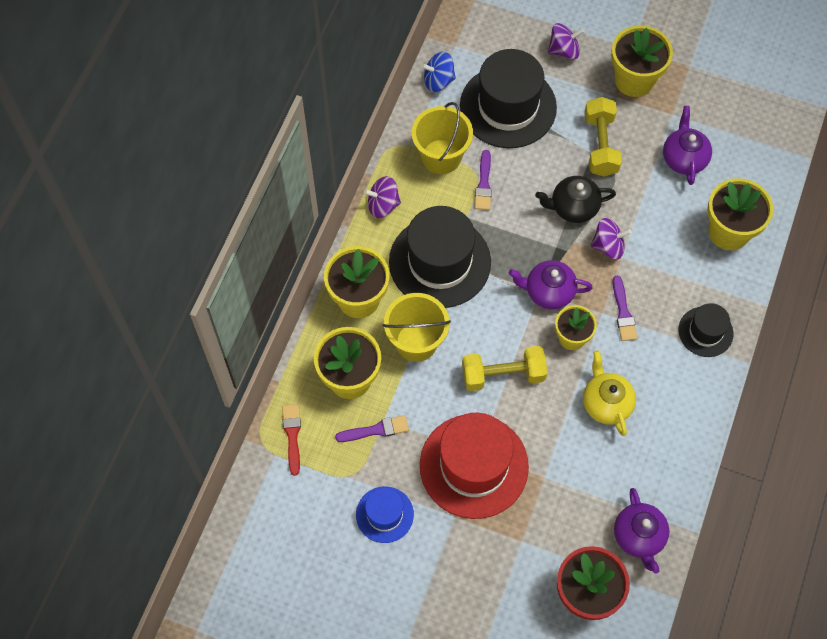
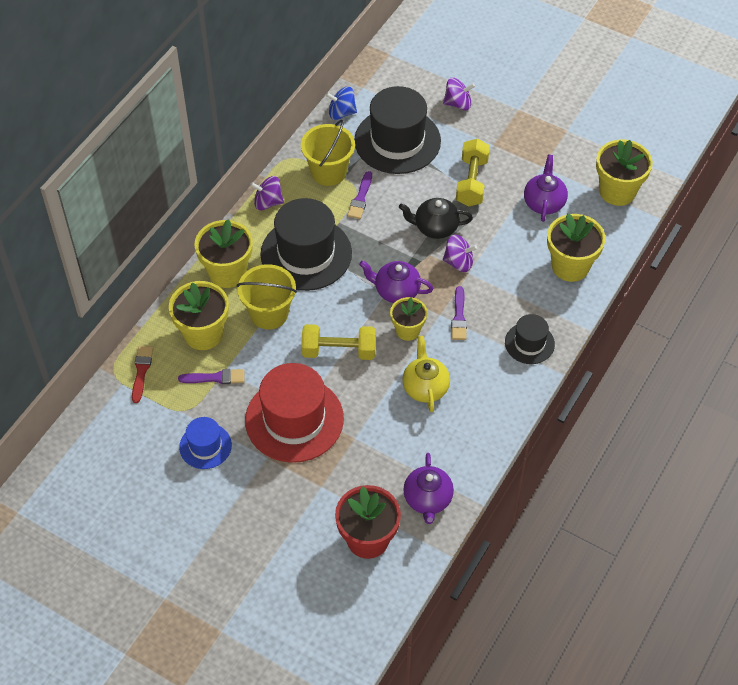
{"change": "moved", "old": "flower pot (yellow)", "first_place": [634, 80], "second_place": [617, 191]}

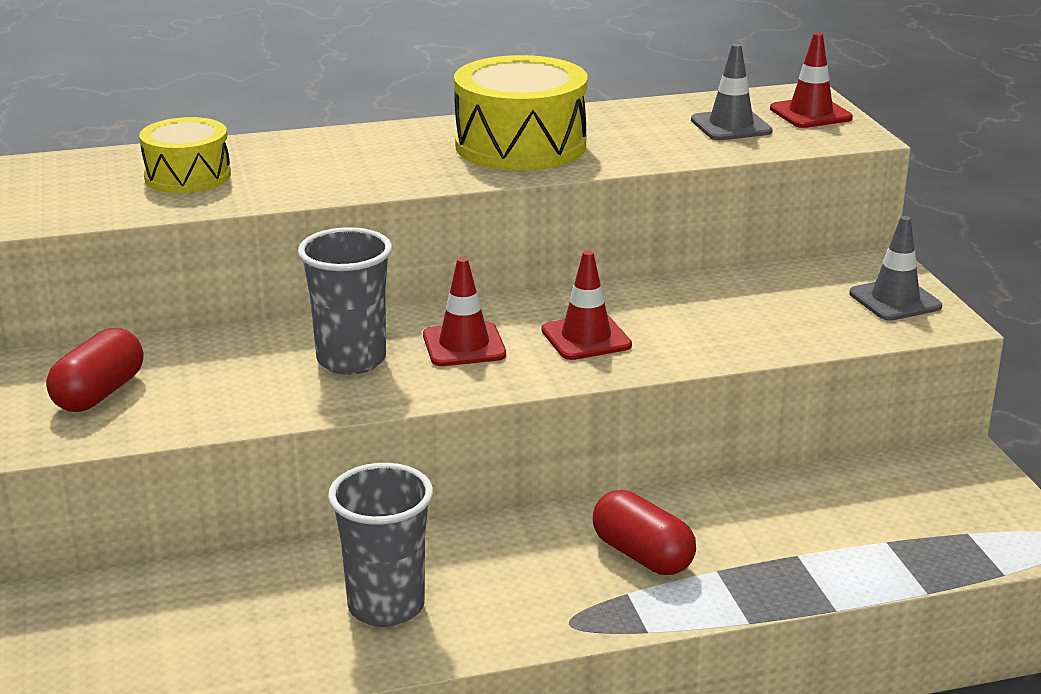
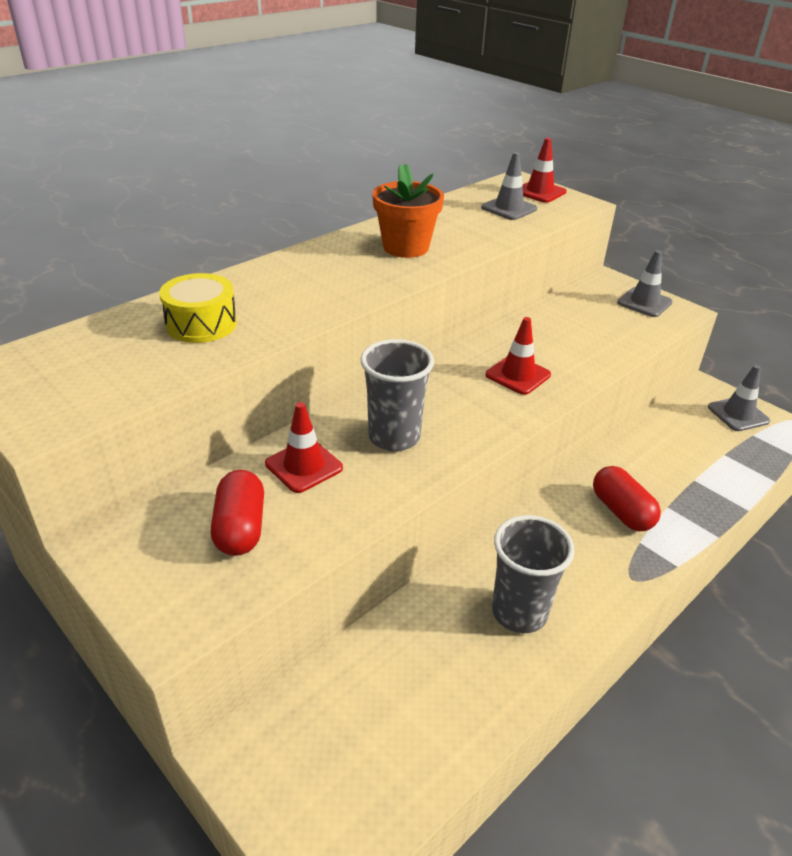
{"change": "added", "new": "traffic cone (grey)", "second_place": [738, 414]}
{"change": "moved", "old": "traffic cone (red)", "first_place": [464, 345], "second_place": [304, 466]}
{"change": "replaced", "old": "drum (yellow)", "new": "flower pot (orange)", "first_place": [520, 145], "second_place": [405, 247]}
{"change": "turned", "old": "capsule (red)", "first_place": [642, 555], "second_place": [621, 511], "degrees": 45}

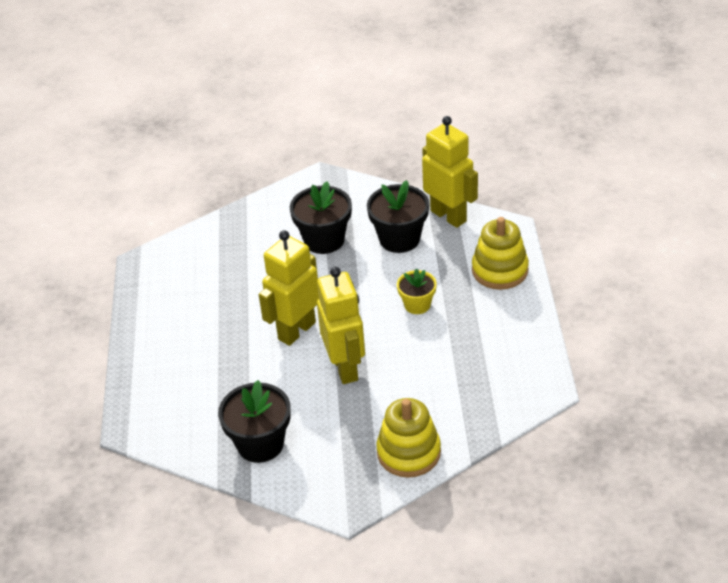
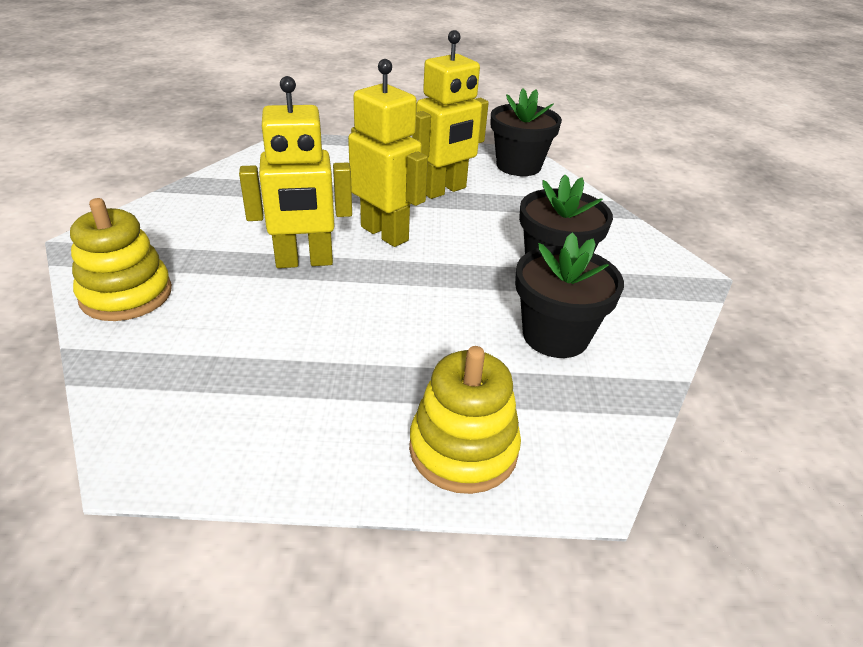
{"change": "removed", "old": "flower pot (yellow)", "first_place": [417, 305]}
{"change": "moved", "old": "flower pot (black)", "first_place": [260, 444], "second_place": [518, 166]}
{"change": "moved", "old": "robot (yellow)", "first_place": [448, 216], "second_place": [444, 190]}

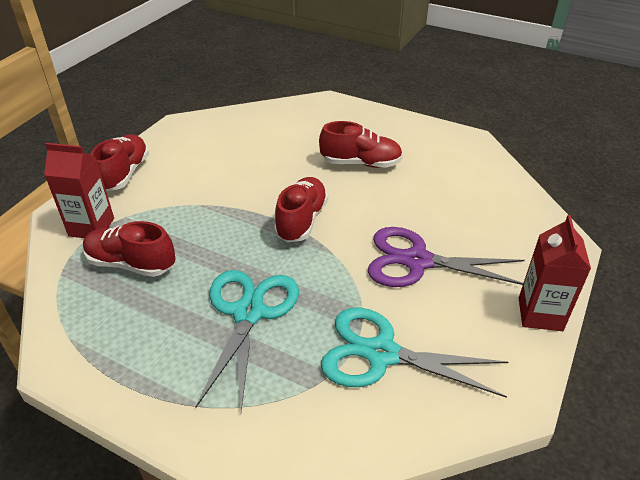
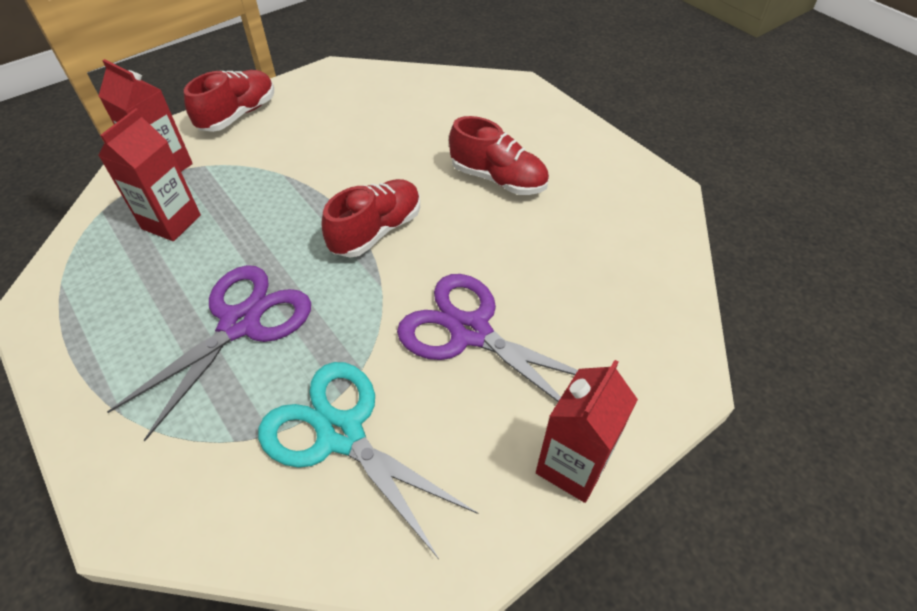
{"change": "replaced", "old": "shoe (red)", "new": "carton (red)", "first_place": [131, 264], "second_place": [171, 222]}
{"change": "recoloured", "old": "scissors (turquoise)", "new": "scissors (purple)", "first_place": [249, 313], "second_place": [240, 324]}

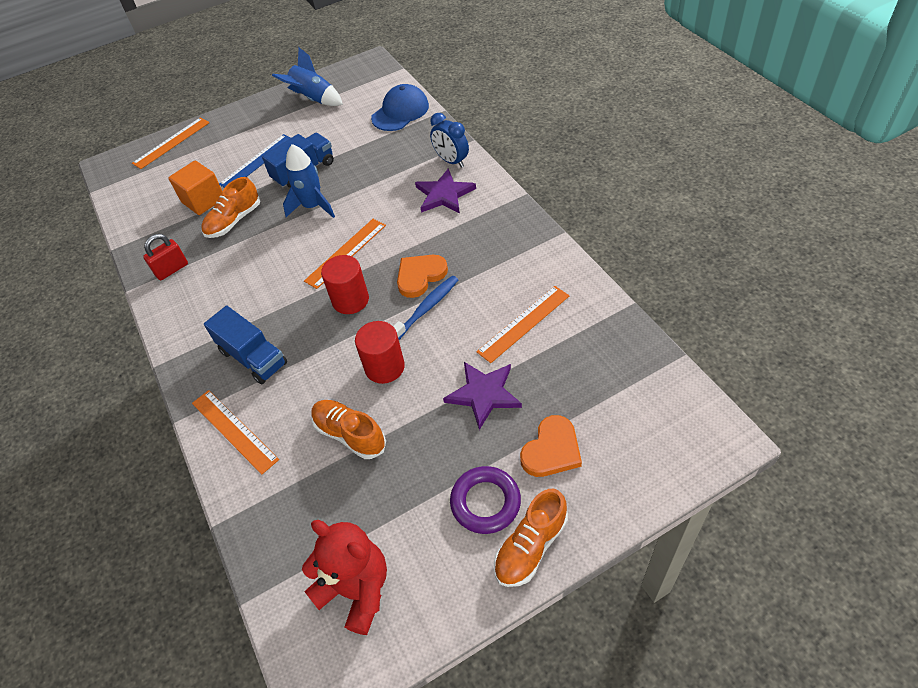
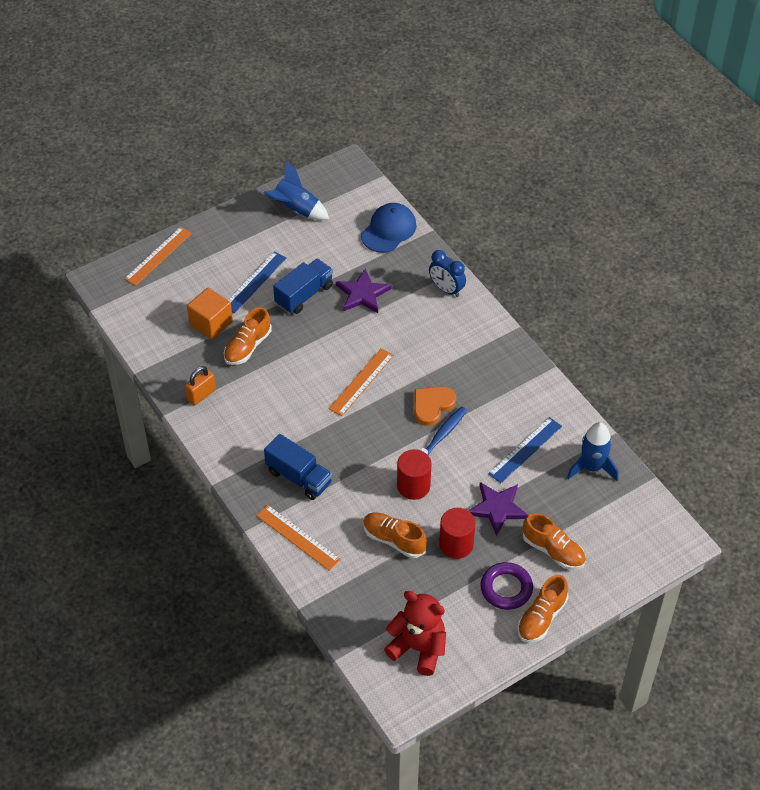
{"change": "moved", "old": "rocket (blue)", "first_place": [313, 206], "second_place": [592, 467]}
{"change": "moved", "old": "cylinder (red)", "first_place": [350, 300], "second_place": [456, 544]}
{"change": "moved", "old": "star (purple)", "first_place": [444, 194], "second_place": [362, 294]}
{"change": "replaced", "old": "heart (orange)", "new": "shoe (orange)", "first_place": [551, 450], "second_place": [553, 550]}
{"change": "recoloured", "old": "padlock (red)", "new": "padlock (orange)", "first_place": [172, 269], "second_place": [201, 395]}
{"change": "recoloured", "old": "ruler (orange)", "new": "ruler (blue)", "first_place": [523, 323], "second_place": [525, 450]}

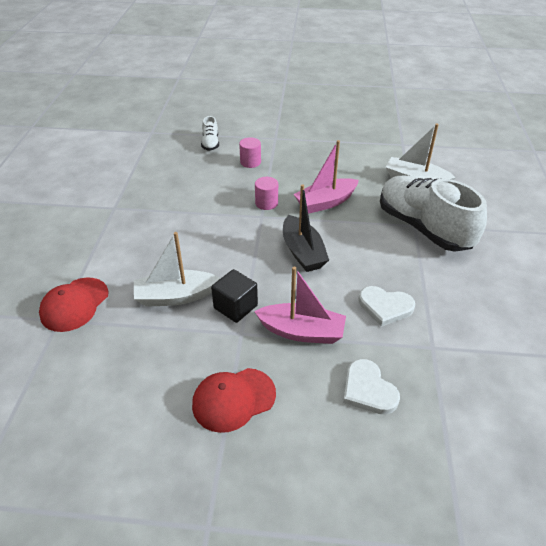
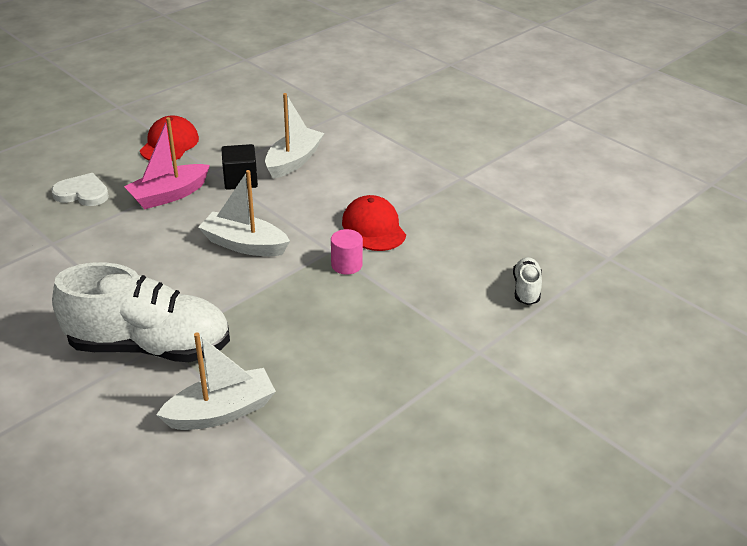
{"change": "removed", "old": "cylinder (pink)", "first_place": [250, 162]}
{"change": "removed", "old": "boat (pink)", "first_place": [325, 202]}
{"change": "removed", "old": "heart (white)", "first_place": [385, 307]}
{"change": "moved", "old": "cap (red)", "first_place": [74, 304], "second_place": [374, 227]}
{"change": "recoloured", "old": "boat (black)", "new": "boat (white)", "first_place": [303, 252], "second_place": [244, 244]}
{"change": "turned", "old": "shoe (white)", "first_place": [210, 143], "second_place": [526, 289], "degrees": 60}

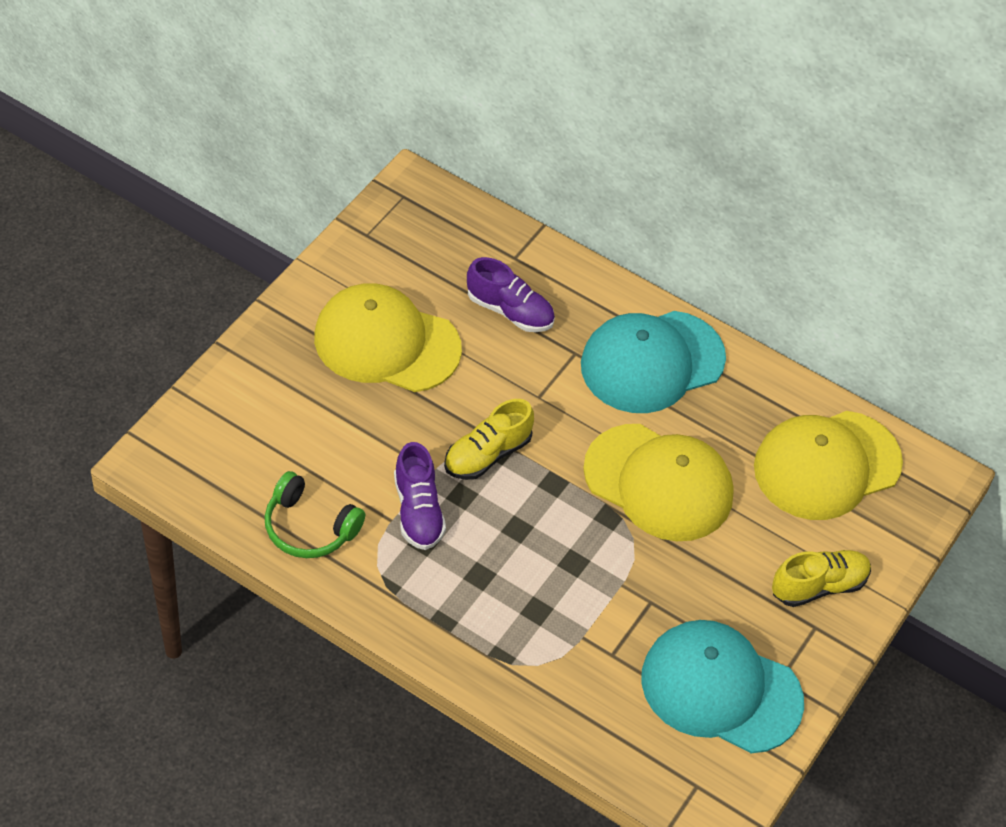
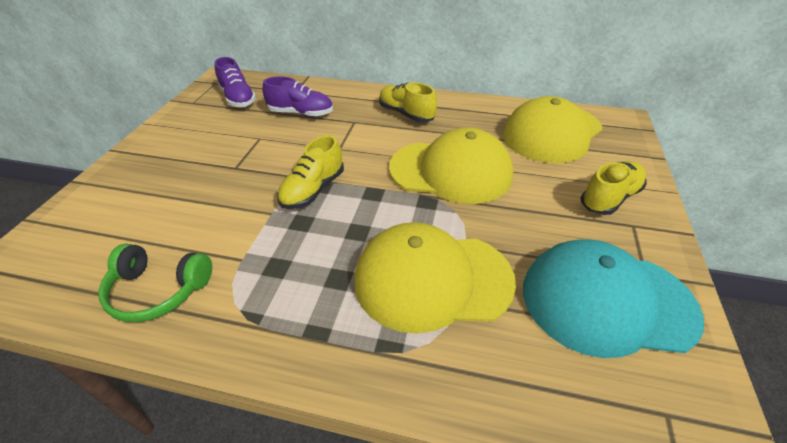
{"change": "moved", "old": "cap (yellow)", "first_place": [386, 343], "second_place": [432, 279]}
{"change": "moved", "old": "shoe (purple)", "first_place": [418, 511], "second_place": [238, 98]}
{"change": "replaced", "old": "cap (turquoise)", "new": "shoe (yellow)", "first_place": [652, 362], "second_place": [406, 114]}

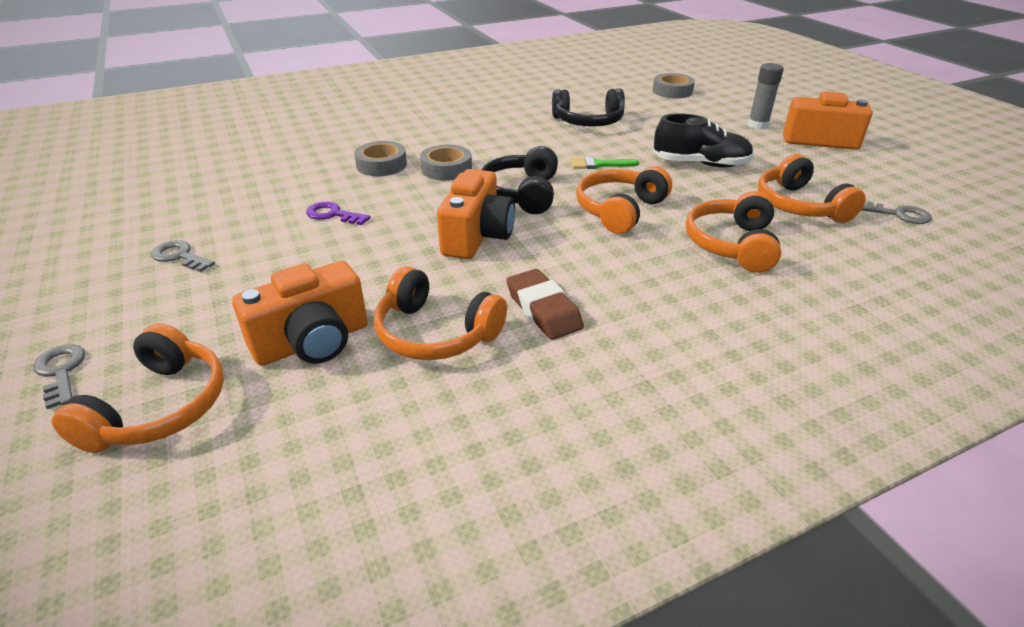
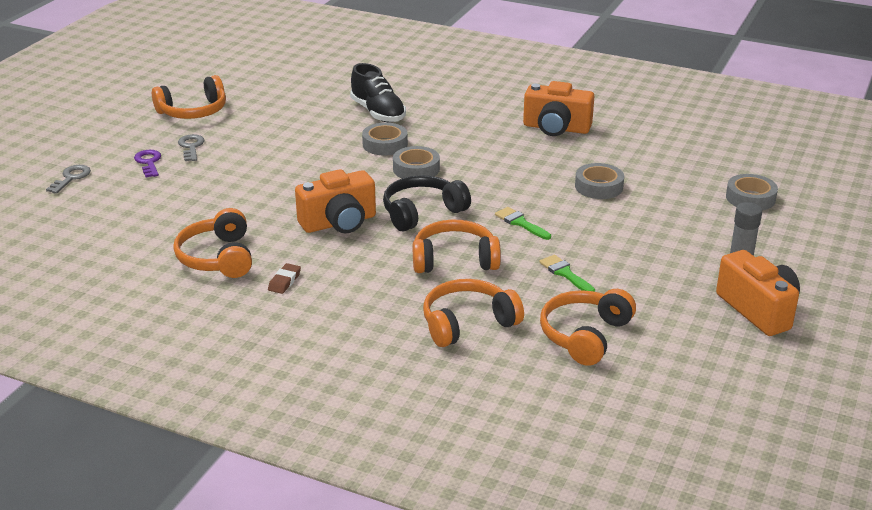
{"change": "removed", "old": "key (grey)", "first_place": [899, 214]}
{"change": "added", "new": "brush (green)", "second_place": [565, 273]}
{"change": "moved", "old": "headphones (orange)", "first_place": [160, 407], "second_place": [193, 111]}
{"change": "moved", "old": "camera (orange)", "first_place": [313, 342], "second_place": [556, 128]}
{"change": "moved", "old": "key (purple)", "first_place": [333, 214], "second_place": [148, 162]}
{"change": "moved", "old": "shoe (black)", "first_place": [700, 164], "second_place": [378, 113]}
{"change": "replaced", "old": "headphones (black)", "new": "tape (grey)", "first_place": [588, 122], "second_place": [599, 187]}
{"change": "resized", "old": "eraser (brown)", "first_place": [543, 309], "second_place": [284, 281], "factor": 0.58}

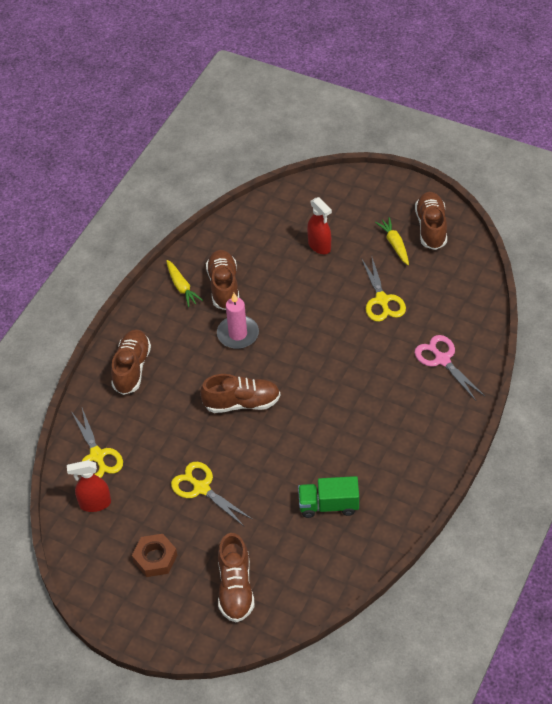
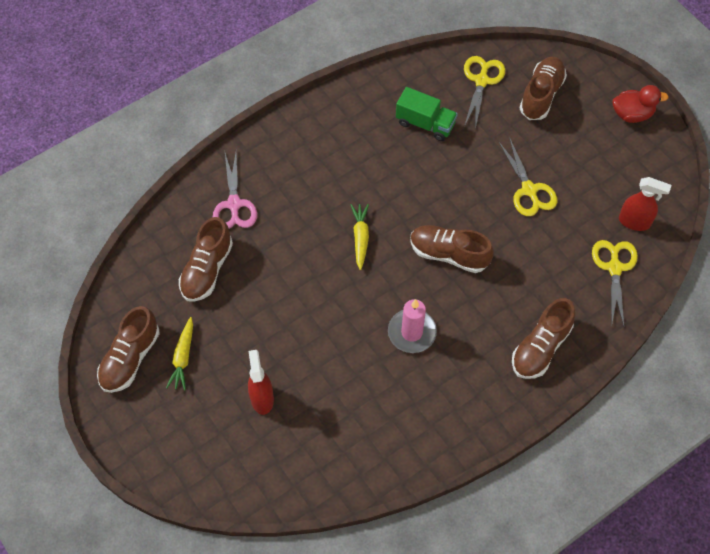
{"change": "removed", "old": "nut (brown)", "first_place": [155, 558]}
{"change": "added", "new": "duck (red)", "second_place": [632, 114]}
{"change": "moved", "old": "carrot (yellow)", "first_place": [182, 287], "second_place": [360, 238]}
{"change": "moved", "old": "shoe (brown)", "first_place": [224, 286], "second_place": [207, 269]}
{"change": "moved", "old": "scissors (yellow)", "first_place": [382, 300], "second_place": [481, 81]}

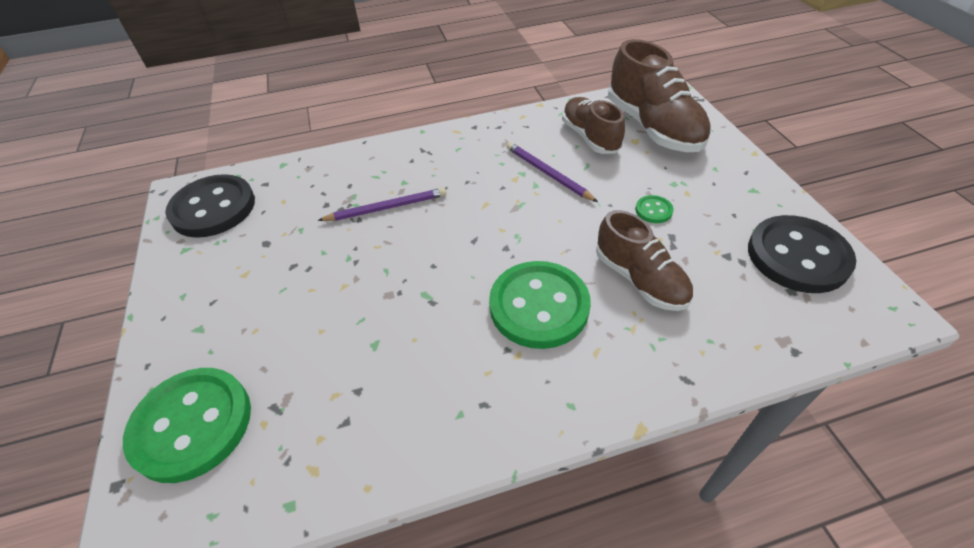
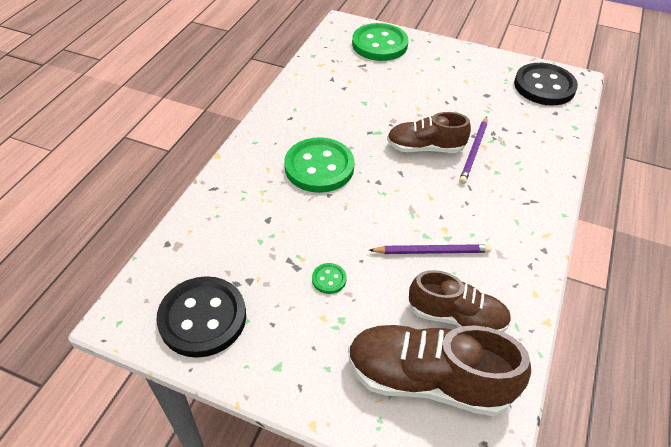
{"change": "moved", "old": "shoe (brown)", "first_place": [640, 279], "second_place": [425, 148]}

